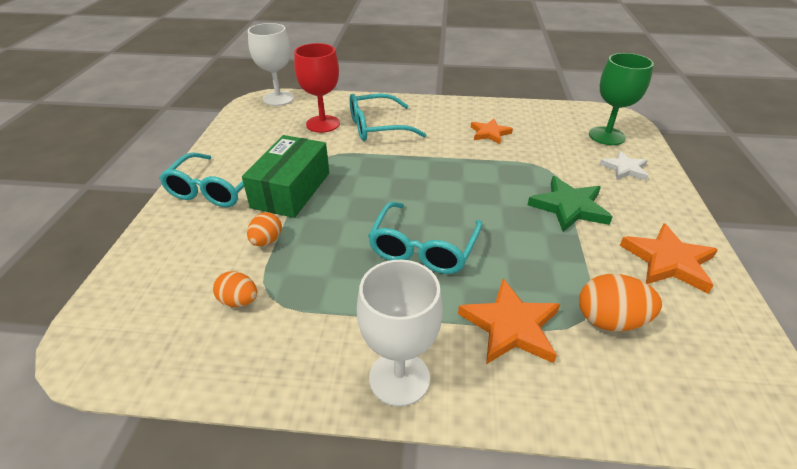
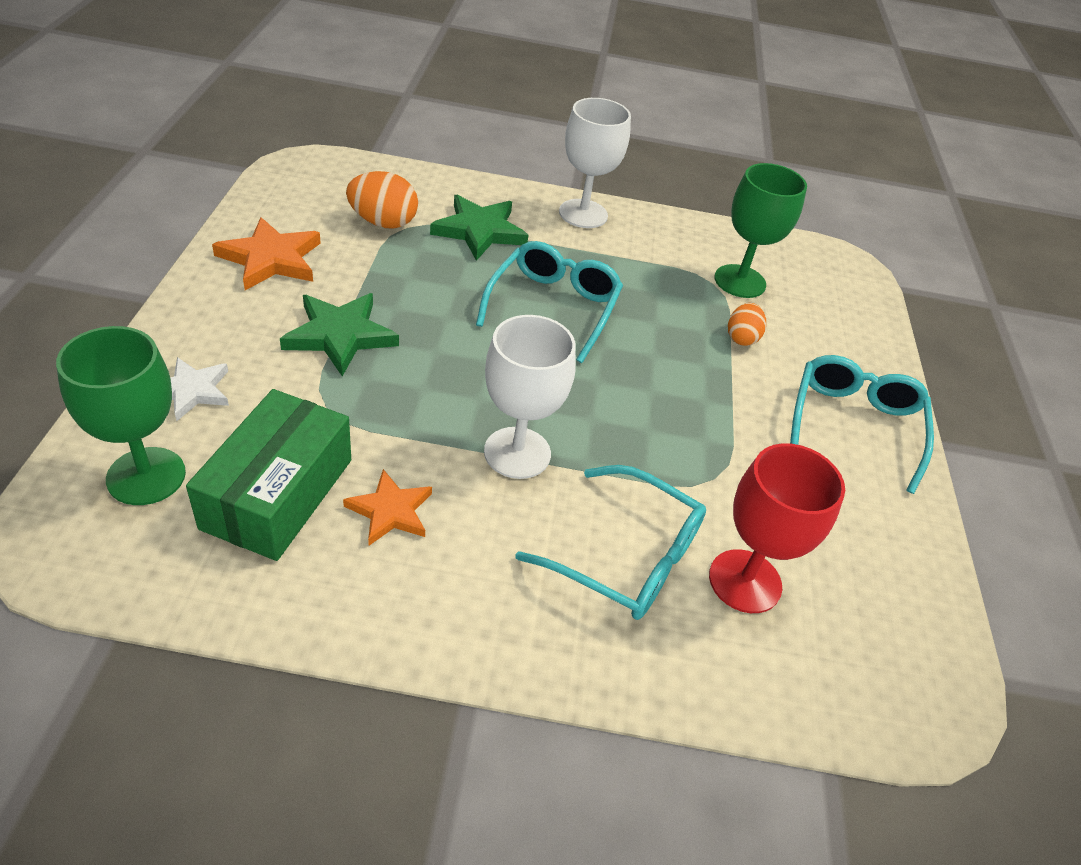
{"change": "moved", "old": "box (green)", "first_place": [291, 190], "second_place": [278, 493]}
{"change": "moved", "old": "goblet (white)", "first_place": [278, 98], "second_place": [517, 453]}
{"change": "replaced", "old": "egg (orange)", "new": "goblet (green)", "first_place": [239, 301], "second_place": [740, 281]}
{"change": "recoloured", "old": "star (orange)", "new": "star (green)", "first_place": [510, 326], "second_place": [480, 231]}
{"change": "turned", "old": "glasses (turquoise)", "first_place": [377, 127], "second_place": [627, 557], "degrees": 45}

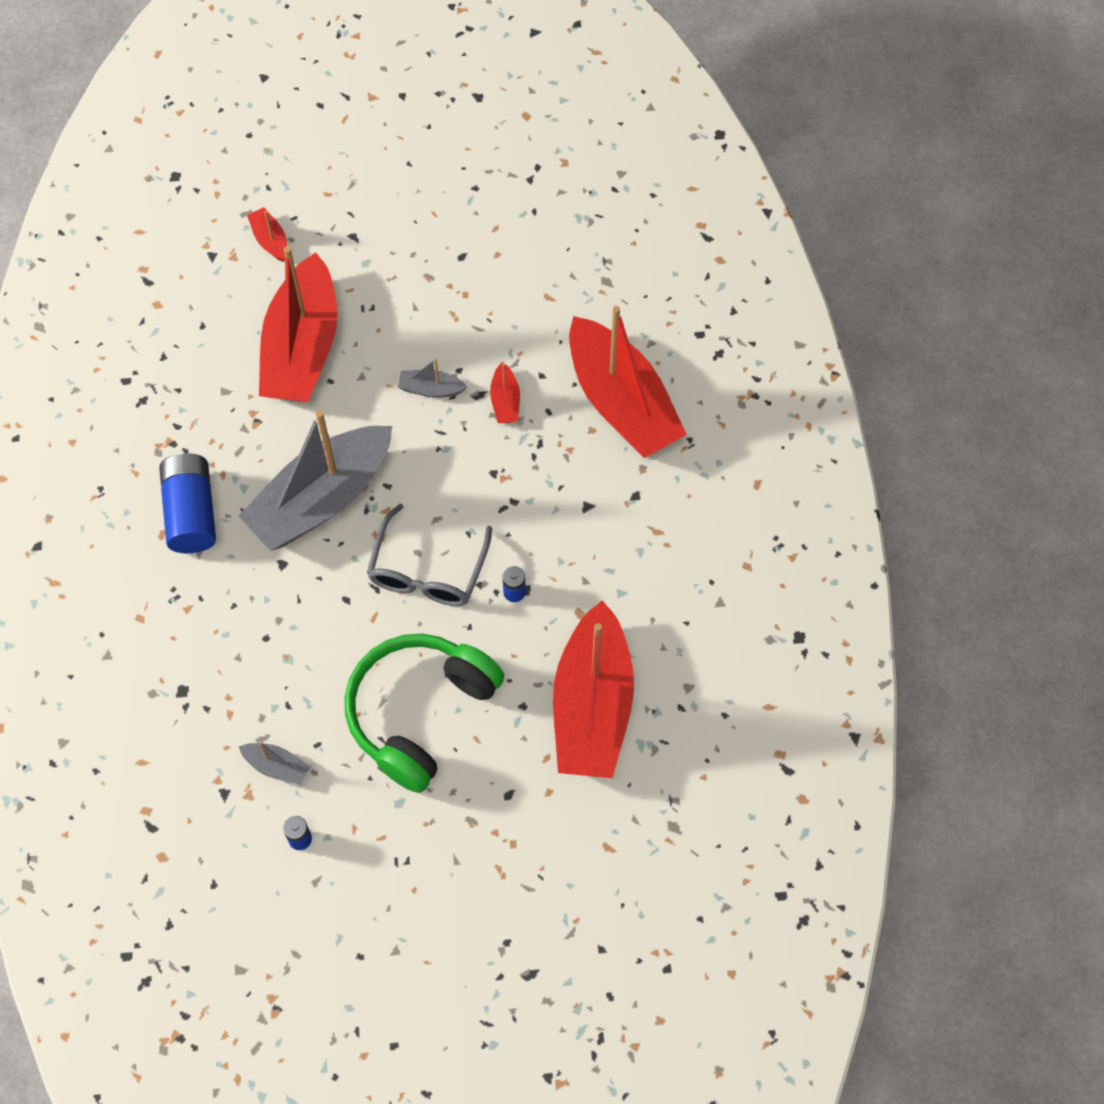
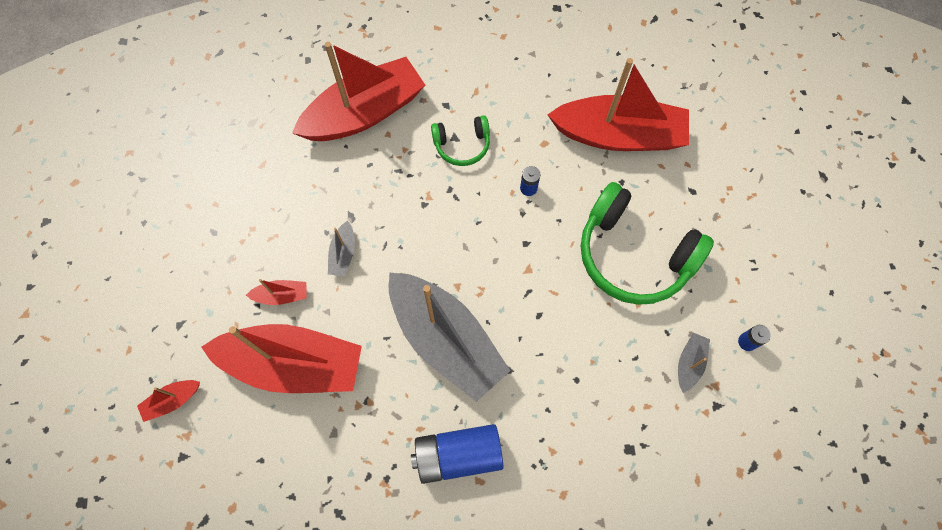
{"change": "removed", "old": "glasses (grey)", "first_place": [427, 571]}
{"change": "added", "new": "headphones (green)", "second_place": [462, 145]}
{"change": "moved", "old": "boat (red)", "first_place": [505, 401], "second_place": [281, 295]}

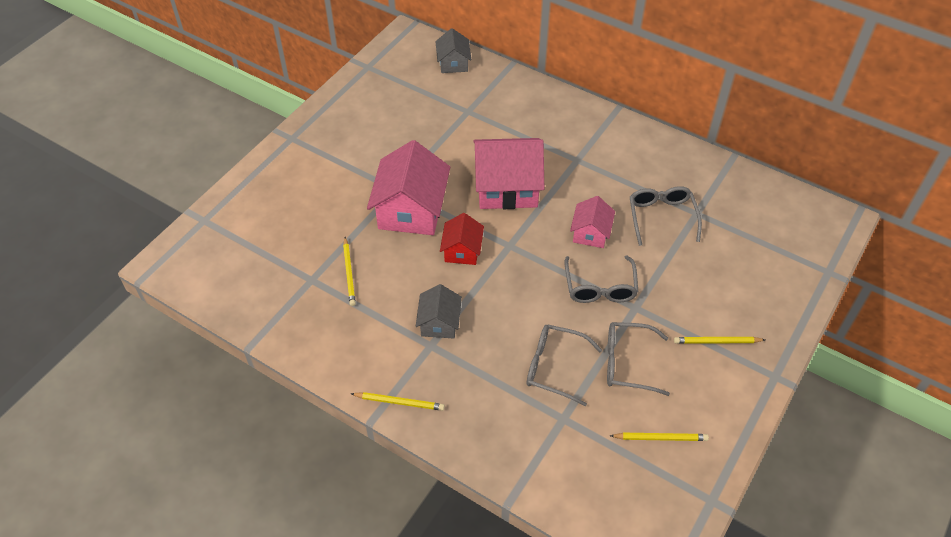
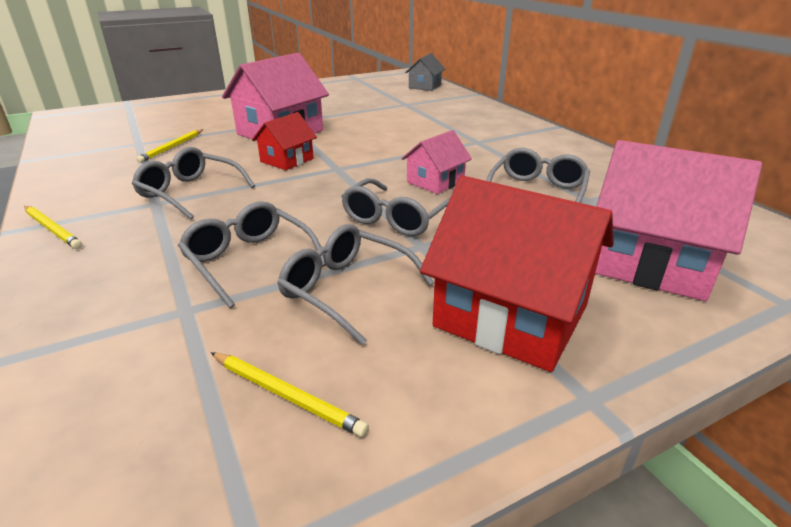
{"change": "moved", "old": "house (pink)", "first_place": [507, 187], "second_place": [650, 262]}
{"change": "replaced", "old": "house (grey)", "new": "glasses (grey)", "first_place": [439, 323], "second_place": [190, 192]}
{"change": "replaced", "old": "pencil (yellow)", "new": "house (red)", "first_place": [717, 342], "second_place": [511, 316]}

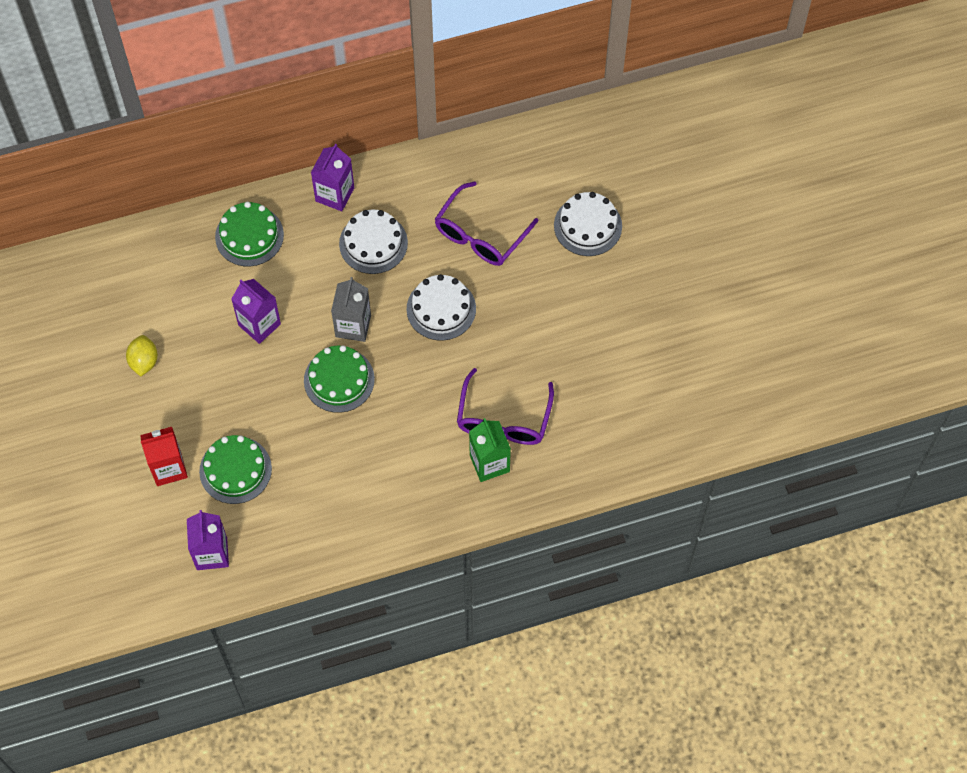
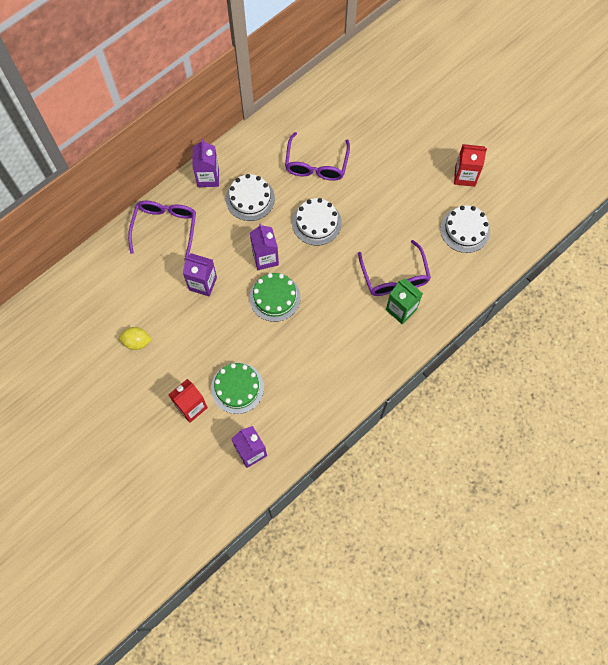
{"change": "added", "new": "carton (red)", "second_place": [465, 176]}
{"change": "moved", "old": "cake (white)", "first_place": [587, 226], "second_place": [465, 230]}
{"change": "replaced", "old": "cake (green)", "new": "glasses (purple)", "first_place": [249, 236], "second_place": [165, 228]}
{"change": "recoloured", "old": "carton (grey)", "new": "carton (purple)", "first_place": [353, 326], "second_place": [265, 258]}
{"change": "turned", "old": "lemon (yellow)", "first_place": [144, 361], "second_place": [137, 342], "degrees": -60}

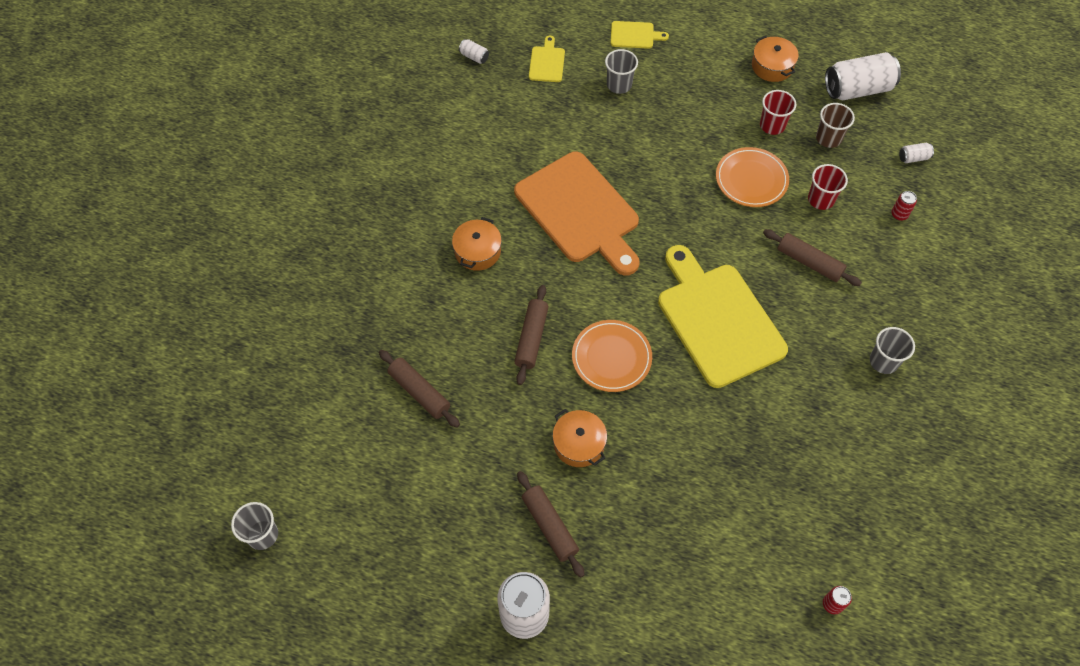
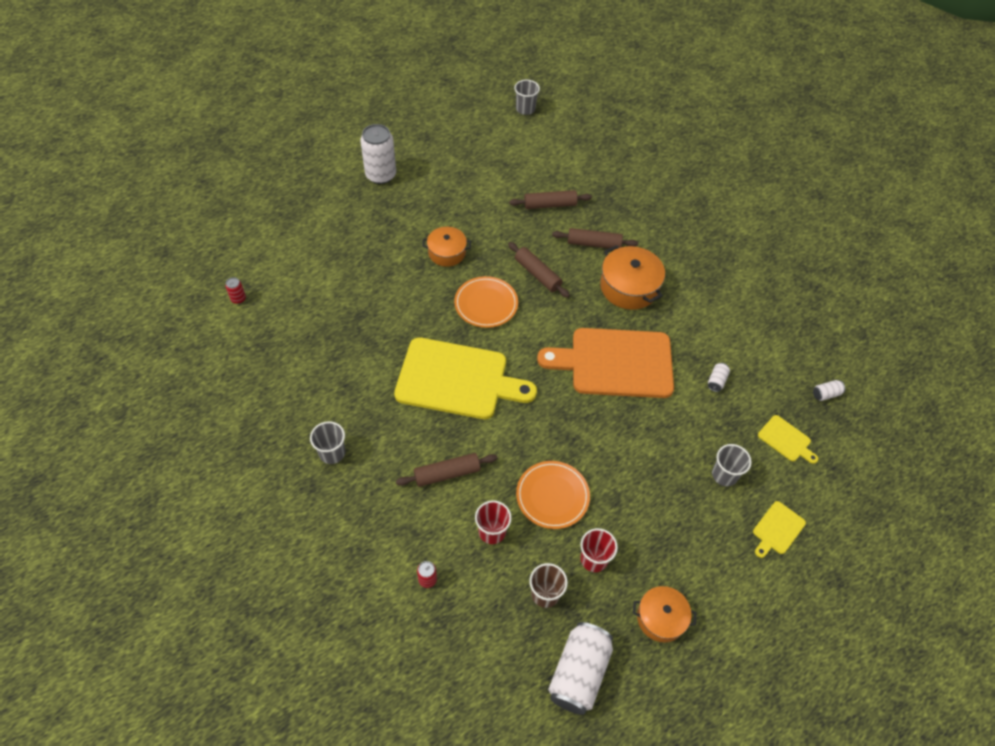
{"change": "moved", "old": "rolling pin (brown)", "first_place": [549, 526], "second_place": [594, 244]}
{"change": "moved", "old": "can (white)", "first_place": [913, 158], "second_place": [716, 381]}
{"change": "resized", "old": "pot (orange)", "first_place": [477, 251], "second_place": [629, 287], "factor": 1.54}

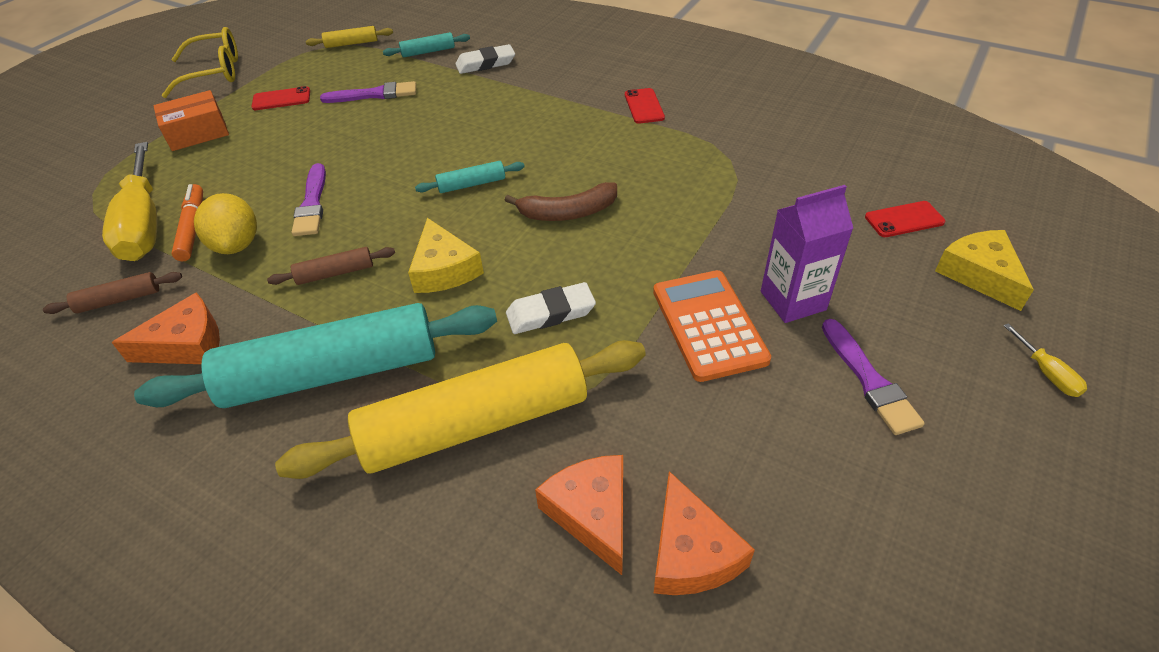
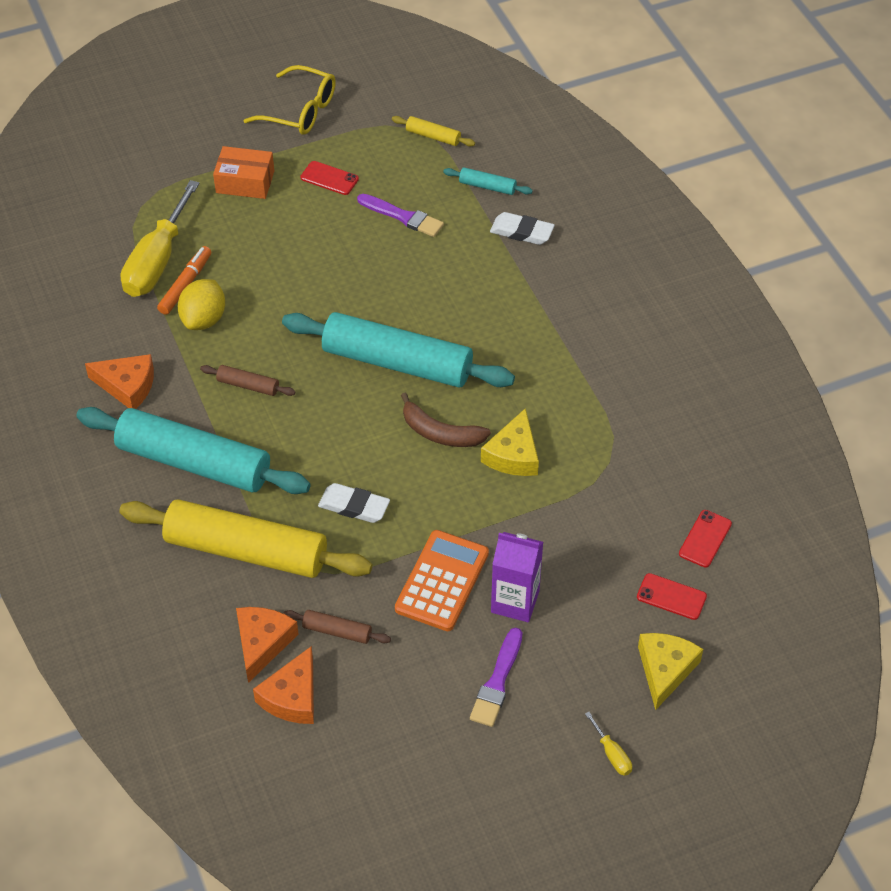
{"change": "removed", "old": "brush (purple)", "first_place": [312, 204]}
{"change": "moved", "old": "rolling pin (brown)", "first_place": [119, 300], "second_place": [337, 631]}
{"change": "moved", "old": "cheese (yellow)", "first_place": [444, 269], "second_place": [513, 455]}
{"change": "moved", "old": "phone (red)", "first_place": [644, 106], "second_place": [705, 539]}
{"change": "turned", "old": "screwdriver (yellow)", "first_place": [1047, 373], "second_place": [612, 754], "degrees": -45}
{"change": "resized", "old": "rolling pin (turquoise)", "first_place": [472, 184], "second_place": [397, 362], "factor": 2.42}

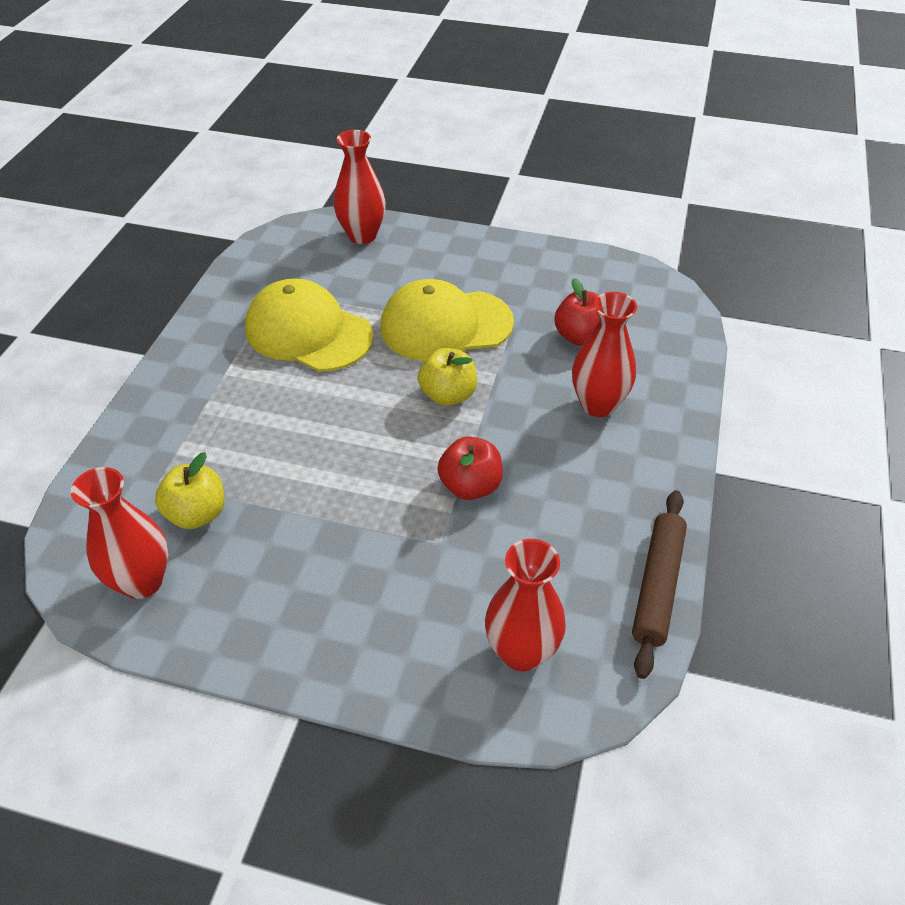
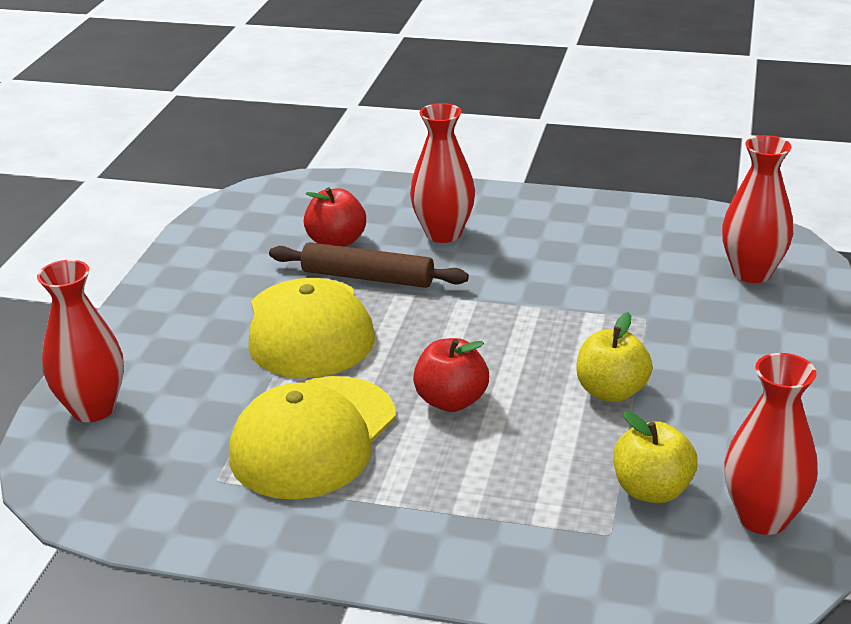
{"change": "moved", "old": "apple (yellow)", "first_place": [448, 395], "second_place": [611, 391]}
{"change": "moved", "old": "apple (red)", "first_place": [470, 486], "second_place": [451, 401]}
{"change": "moved", "old": "rolling pin (brown)", "first_place": [657, 586], "second_place": [368, 277]}

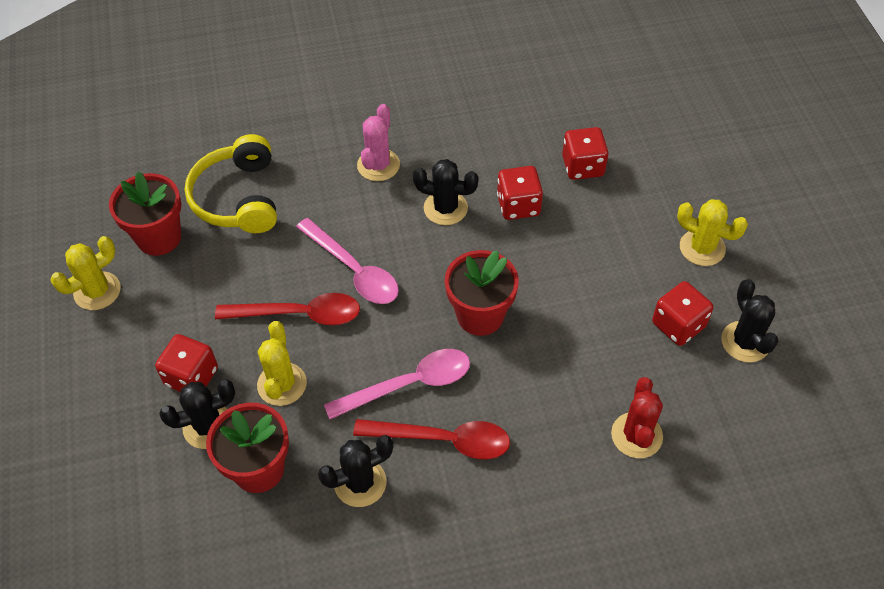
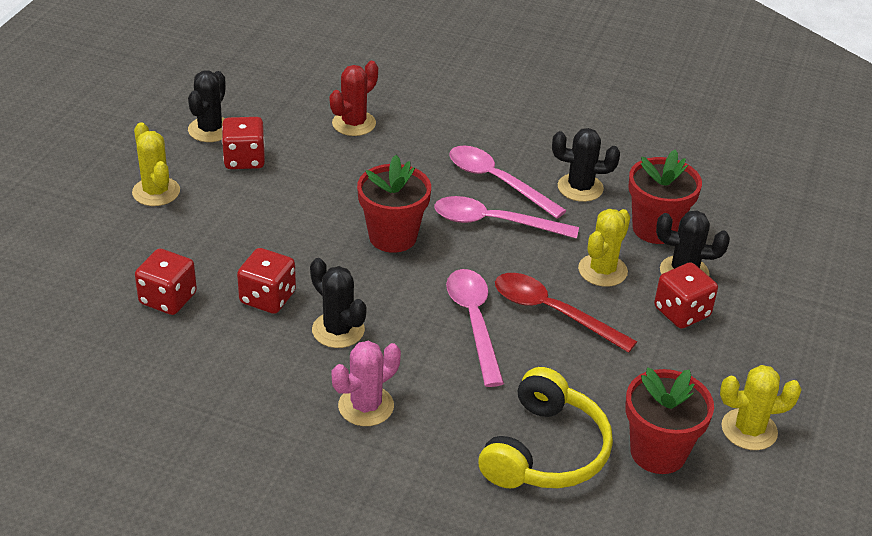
{"change": "recoloured", "old": "spoon (red)", "new": "spoon (pink)", "first_place": [443, 440], "second_place": [497, 181]}

